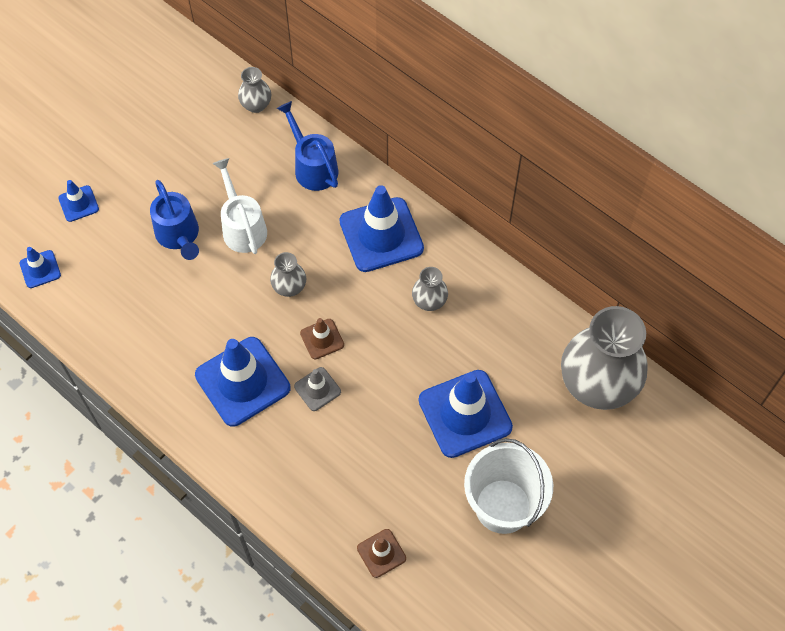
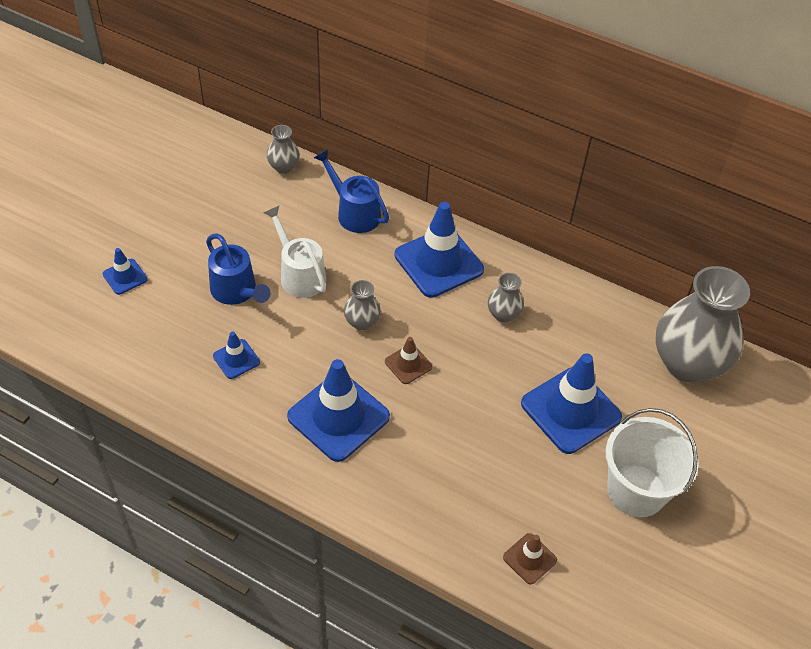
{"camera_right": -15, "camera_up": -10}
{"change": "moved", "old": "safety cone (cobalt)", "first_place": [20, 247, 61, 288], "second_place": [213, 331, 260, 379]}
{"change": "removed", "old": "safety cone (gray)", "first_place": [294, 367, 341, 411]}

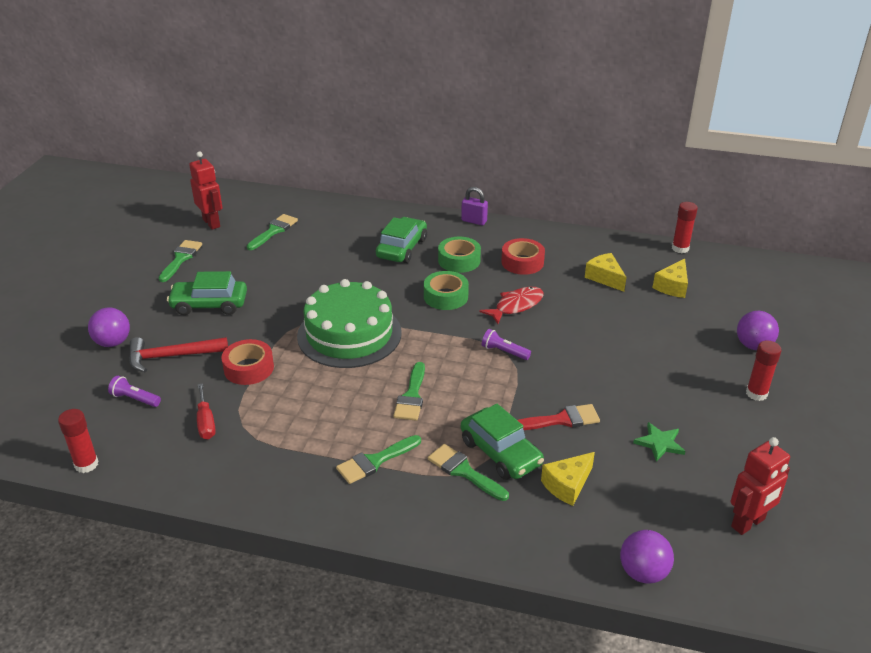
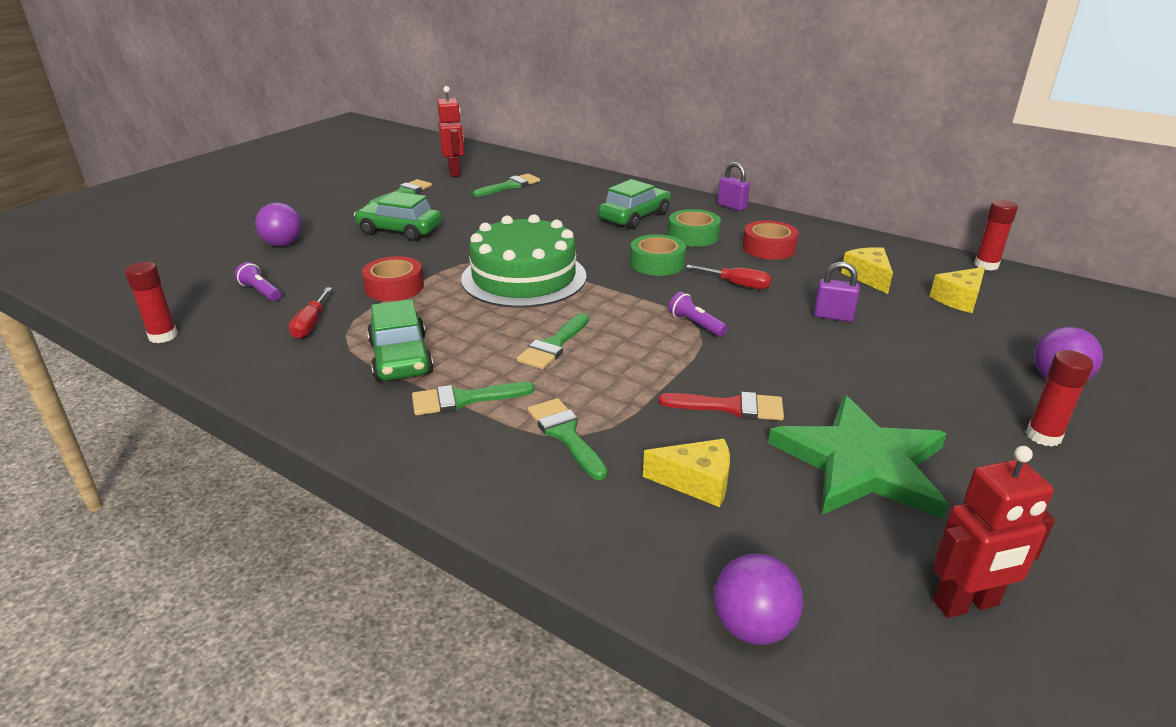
{"camera_right": 20, "camera_up": -5}
{"change": "moved", "old": "automobile (leaf-green)", "first_place": [461, 403, 544, 480], "second_place": [367, 299, 434, 381]}
{"change": "turned", "old": "cheese wedge (golden)", "first_place": [541, 452, 595, 506], "second_place": [643, 439, 730, 507], "degrees": -150}
{"change": "replaced", "old": "toy fish (crimson)", "new": "flat screwdriver (crimson)", "first_place": [479, 287, 543, 324], "second_place": [686, 265, 772, 289]}
{"change": "resized", "old": "star (leaf-green)", "first_place": [633, 422, 685, 462], "second_place": [768, 395, 948, 519], "factor": 2.34}
{"change": "added", "new": "small lock (purple)", "second_place": [814, 262, 860, 322]}
{"change": "removed", "old": "claw hammer (crimson)", "first_place": [129, 337, 228, 372]}

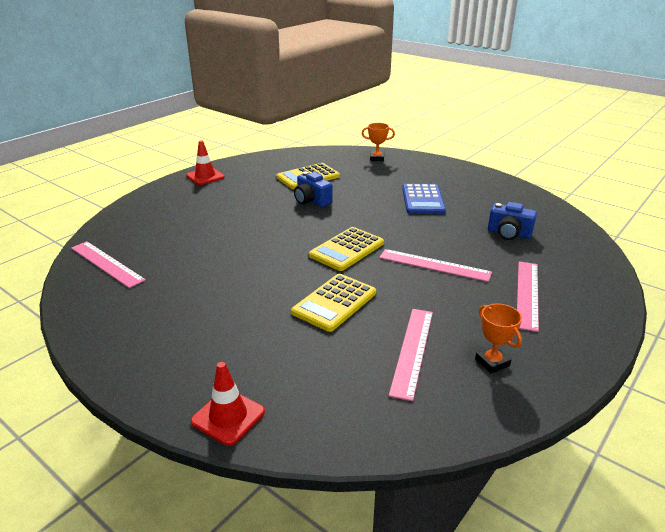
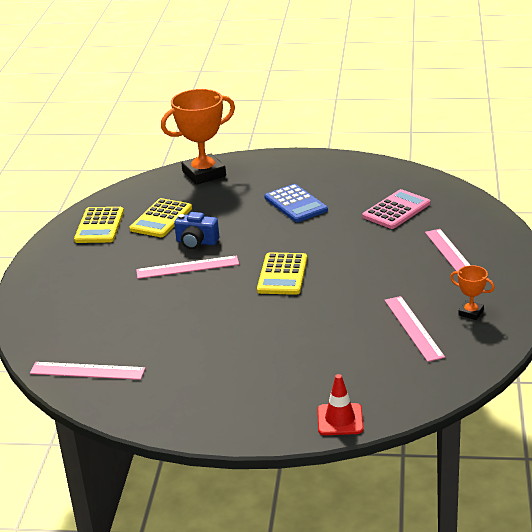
{"camera_right": -30, "camera_up": 0}
{"change": "moved", "old": "adding machine (golden)", "first_place": [291, 274, 376, 332], "second_place": [74, 207, 124, 243]}
{"change": "moved", "old": "straightedge (rose-pink)", "first_place": [379, 249, 492, 282], "second_place": [136, 255, 239, 279]}
{"change": "resized", "old": "trophy (orange-coloured)", "first_place": [362, 123, 395, 161], "second_place": [161, 89, 235, 185], "factor": 2.14}
{"change": "replaced", "old": "camera (cobalt)", "new": "adding machine (rose-pink)", "first_place": [488, 202, 537, 240], "second_place": [362, 189, 430, 229]}
{"change": "removed", "old": "safety cone (crimson)", "first_place": [186, 140, 225, 185]}

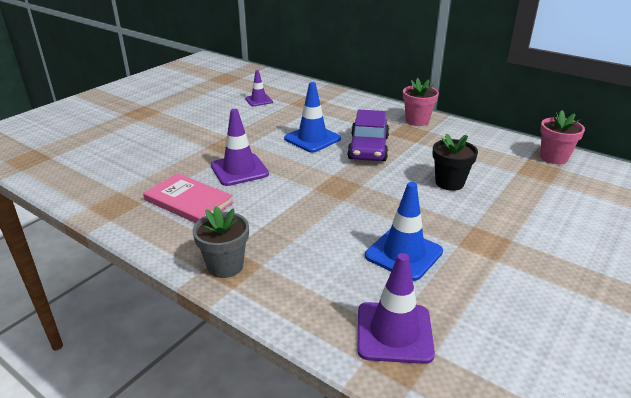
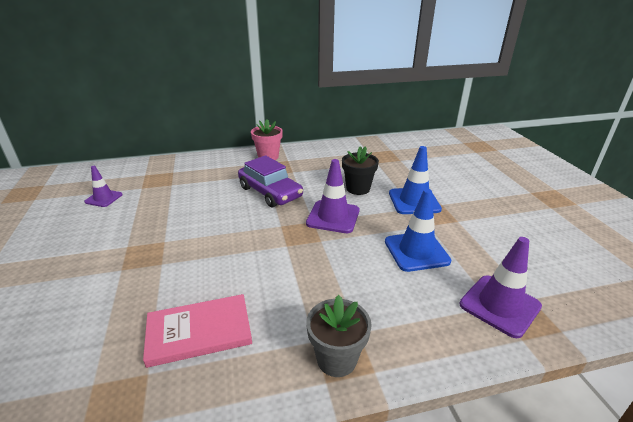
{"camera_right": -50, "camera_up": 0}
{"change": "moved", "old": "safety cone (purple)", "first_place": [211, 109, 269, 186], "second_place": [306, 159, 360, 233]}
{"change": "moved", "old": "safety cone (cobalt)", "first_place": [284, 82, 341, 153], "second_place": [389, 146, 442, 214]}
{"change": "removed", "old": "potted plant (rose-pink)", "first_place": [540, 110, 585, 164]}

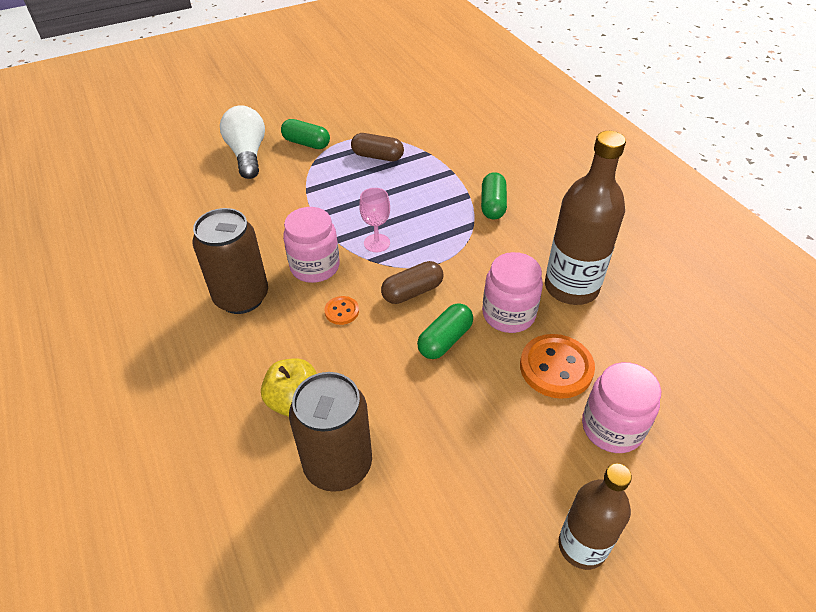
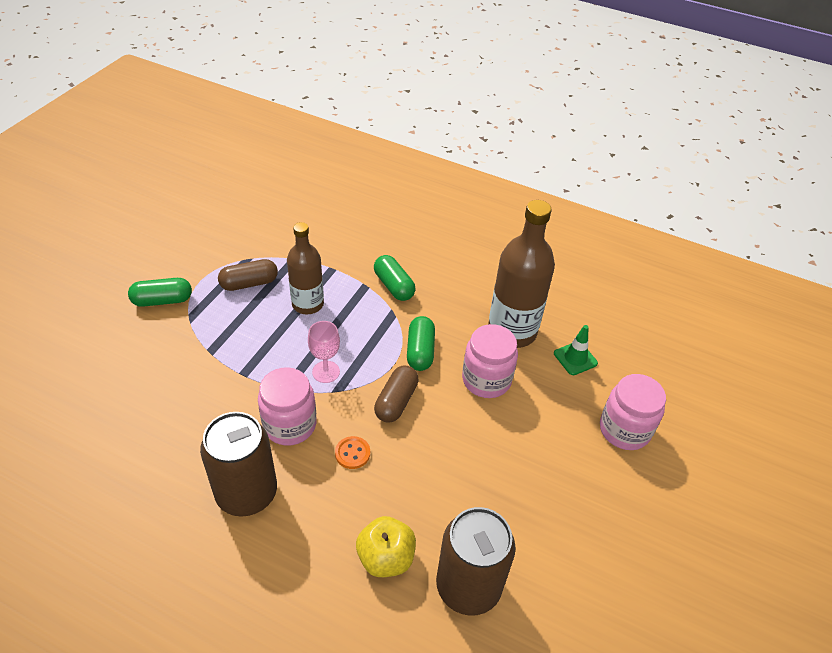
{"camera_right": -40, "camera_up": 0}
{"change": "moved", "old": "drink bottle (dark brown)", "first_place": [558, 463, 632, 570], "second_place": [287, 222, 324, 315]}
{"change": "moved", "old": "pill shape (leaf-green)", "first_place": [417, 303, 473, 359], "second_place": [407, 316, 435, 371]}
{"change": "added", "new": "safety cone (leaf-green)", "second_place": [554, 325, 598, 375]}
{"change": "removed", "old": "bulb (snow-white)", "first_place": [220, 105, 265, 179]}
{"change": "removed", "old": "shirt button (orange-coloured)", "first_place": [520, 334, 595, 399]}

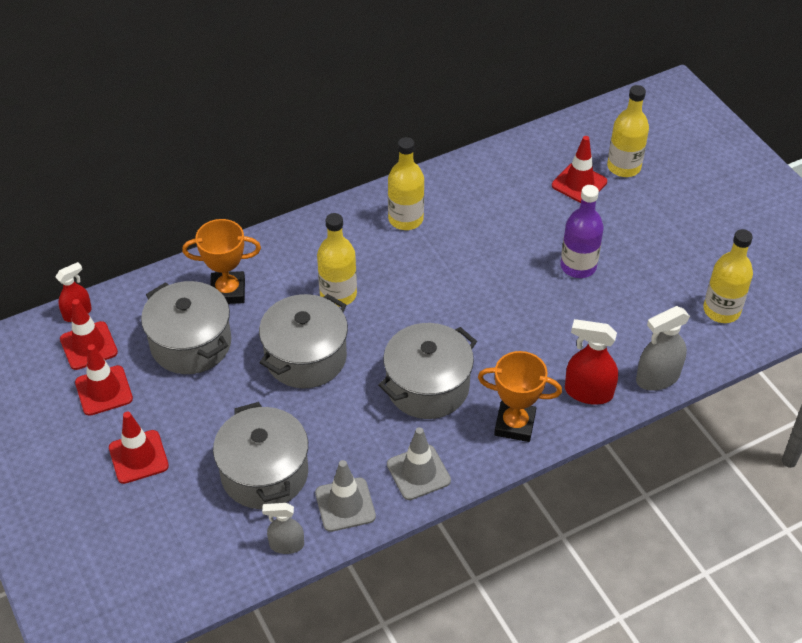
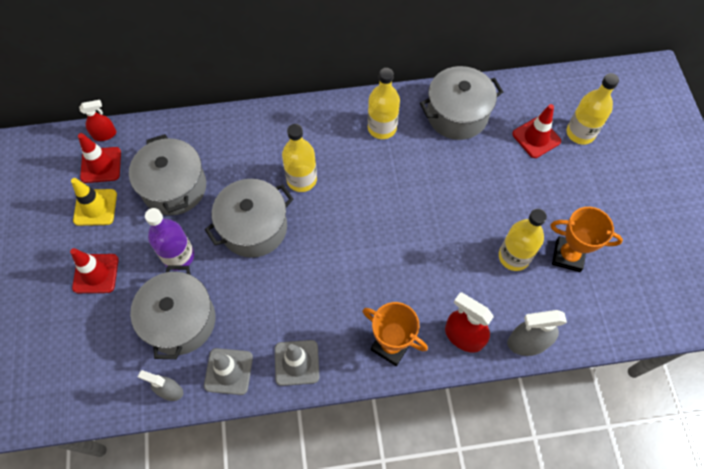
{"camera_right": 20, "camera_up": 15}
{"change": "recoloured", "old": "safety cone (crimson)", "new": "safety cone (golden)", "first_place": [75, 344, 133, 416], "second_place": [71, 178, 117, 226]}
{"change": "moved", "old": "drink bottle (purple)", "first_place": [561, 185, 604, 278], "second_place": [145, 208, 194, 270]}
{"change": "moved", "old": "pot (gray)", "first_place": [378, 323, 477, 419], "second_place": [420, 66, 503, 140]}
{"change": "moved", "old": "drink bottle (golden)", "first_place": [703, 229, 753, 323], "second_place": [499, 209, 547, 271]}
{"change": "moved", "old": "trophy (orange-coloured)", "first_place": [182, 219, 261, 304], "second_place": [550, 207, 623, 272]}

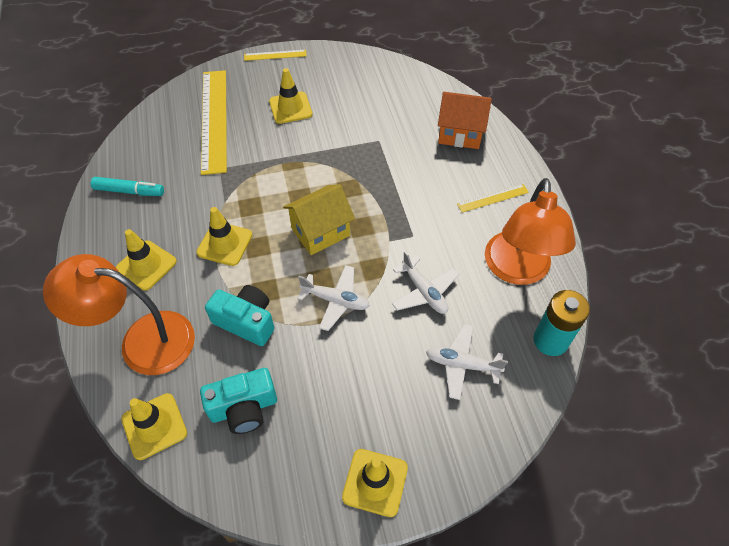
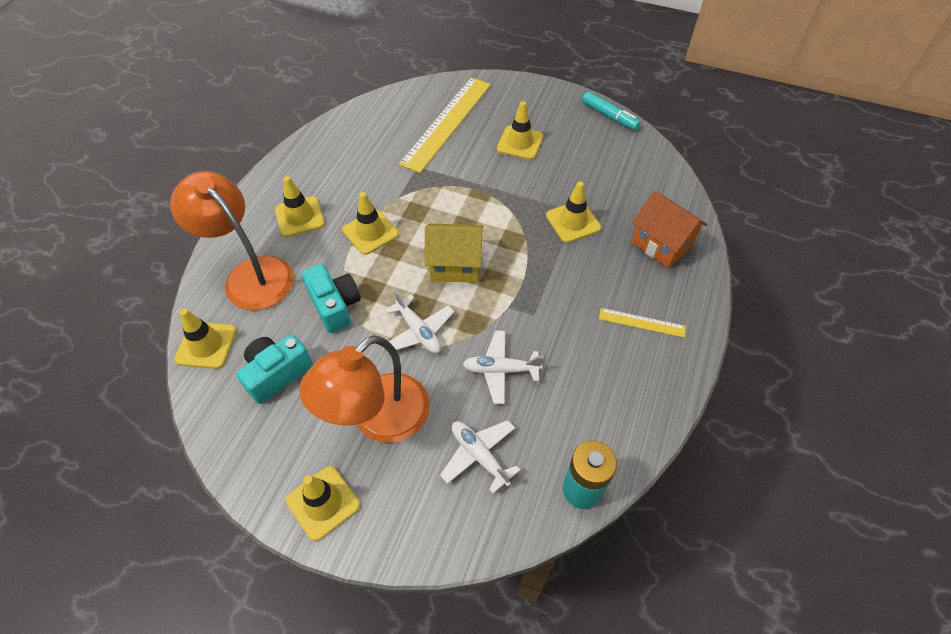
{"camera_right": 35, "camera_up": 0}
{"change": "turned", "old": "camera (turquoise)", "first_place": [200, 368, 277, 434], "second_place": [236, 334, 313, 404], "degrees": 120}
{"change": "moved", "old": "lamp (orange-coloured)", "first_place": [485, 178, 576, 285], "second_place": [299, 335, 430, 443]}
{"change": "turned", "old": "toy plane (snow-white)", "first_place": [392, 251, 459, 314], "second_place": [463, 330, 544, 404], "degrees": 90}
{"change": "added", "new": "safety cone (golden)", "second_place": [546, 181, 601, 243]}
{"change": "moved", "old": "marker pen (turquoise)", "first_place": [91, 177, 164, 196], "second_place": [582, 92, 641, 130]}
{"change": "removed", "old": "straightedge (golden)", "first_place": [244, 50, 307, 61]}

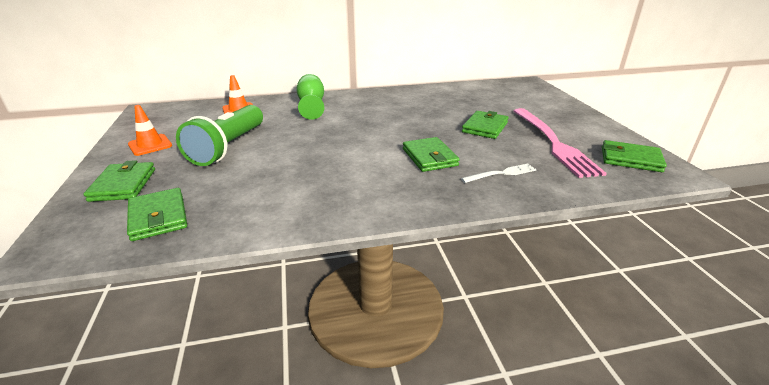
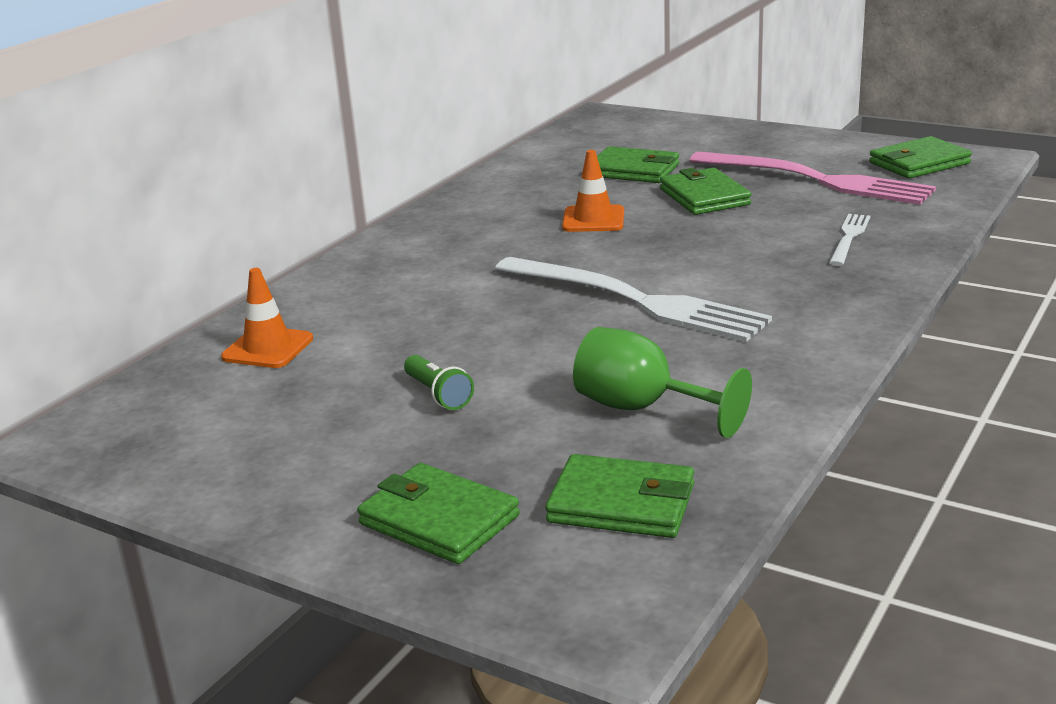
{"camera_right": -45, "camera_up": -5}
{"change": "resized", "old": "flashlight (leaf-green)", "first_place": [176, 105, 263, 166], "second_place": [404, 355, 474, 410], "factor": 0.42}
{"change": "added", "new": "fork (snow-white)", "second_place": [495, 257, 772, 342]}
{"change": "moved", "old": "safety cone (orange-coloured)", "first_place": [128, 105, 172, 156], "second_place": [562, 150, 624, 232]}
{"change": "moved", "old": "wine glass (leaf-green)", "first_place": [296, 74, 324, 120], "second_place": [573, 327, 752, 438]}
{"change": "moved", "old": "card wallet (leaf-green)", "first_place": [403, 137, 460, 172], "second_place": [597, 146, 679, 183]}

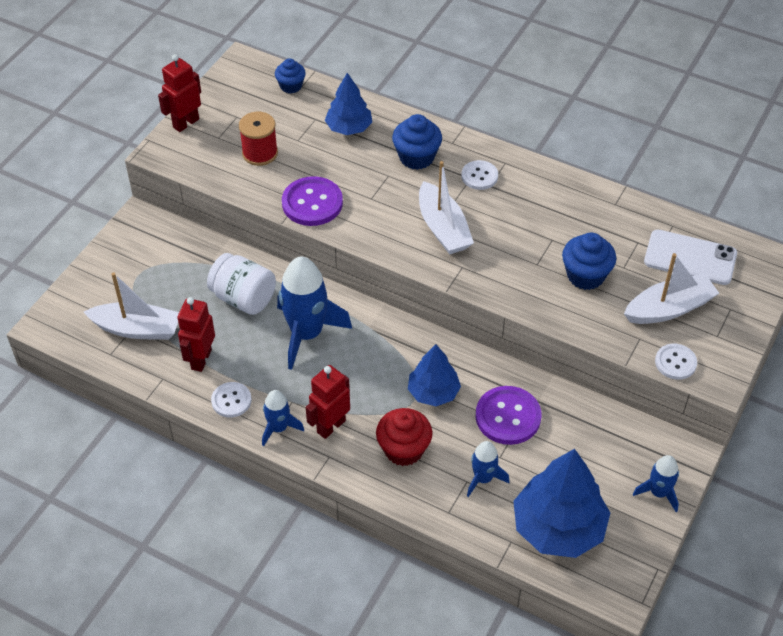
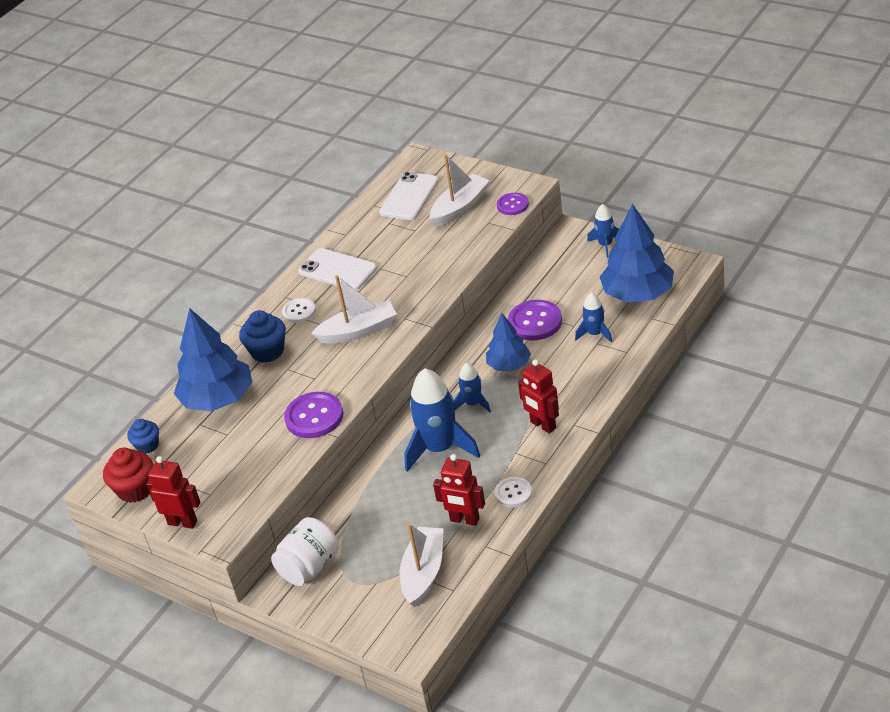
{"camera_right": -80, "camera_up": -10}
{"change": "moved", "old": "cupcake (crimson)", "first_place": [376, 408, 432, 466], "second_place": [103, 448, 153, 503]}
{"change": "turned", "old": "robot figure (crimson)", "first_place": [158, 54, 201, 132], "second_place": [146, 456, 201, 529], "degrees": 150}
{"change": "resized", "old": "toy tree (cobalt)", "first_place": [325, 73, 372, 135], "second_place": [174, 308, 253, 411], "factor": 1.68}
{"change": "moved", "old": "jar (snow-white)", "first_place": [207, 253, 276, 315], "second_place": [271, 517, 339, 586]}
{"change": "added", "new": "mobile phone (snow-white)", "second_place": [298, 248, 377, 290]}
{"change": "turned", "old": "sailboat (snow-white)", "first_place": [624, 253, 719, 324], "second_place": [430, 154, 490, 227], "degrees": 60}
{"change": "moved", "old": "spaceship (cobalt)", "first_place": [262, 390, 304, 446], "second_place": [453, 363, 491, 413]}
{"change": "recoloured", "old": "shirt button (snow-white)", "new": "shirt button (purple)", "first_place": [655, 344, 697, 380], "second_place": [497, 193, 529, 215]}
{"change": "removed", "old": "reel of thread (crimson)", "first_place": [239, 112, 278, 166]}
{"change": "removed", "old": "cupcake (cobalt)", "first_place": [562, 233, 616, 290]}

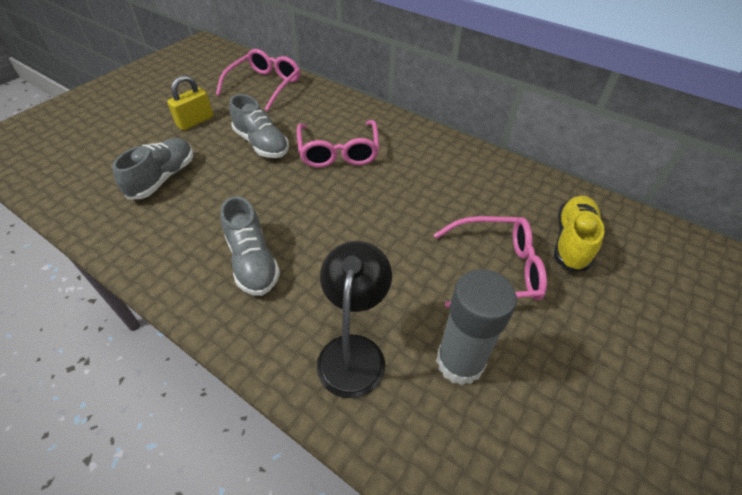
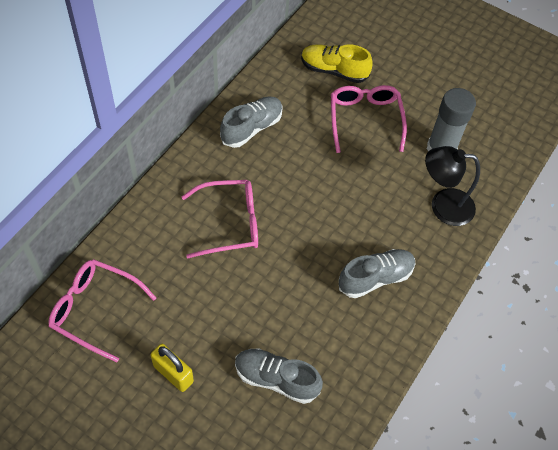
{"camera_right": -95, "camera_up": 10}
{"change": "moved", "old": "lace-up shoe (gray)", "first_place": [229, 94, 289, 158], "second_place": [220, 97, 283, 148]}

